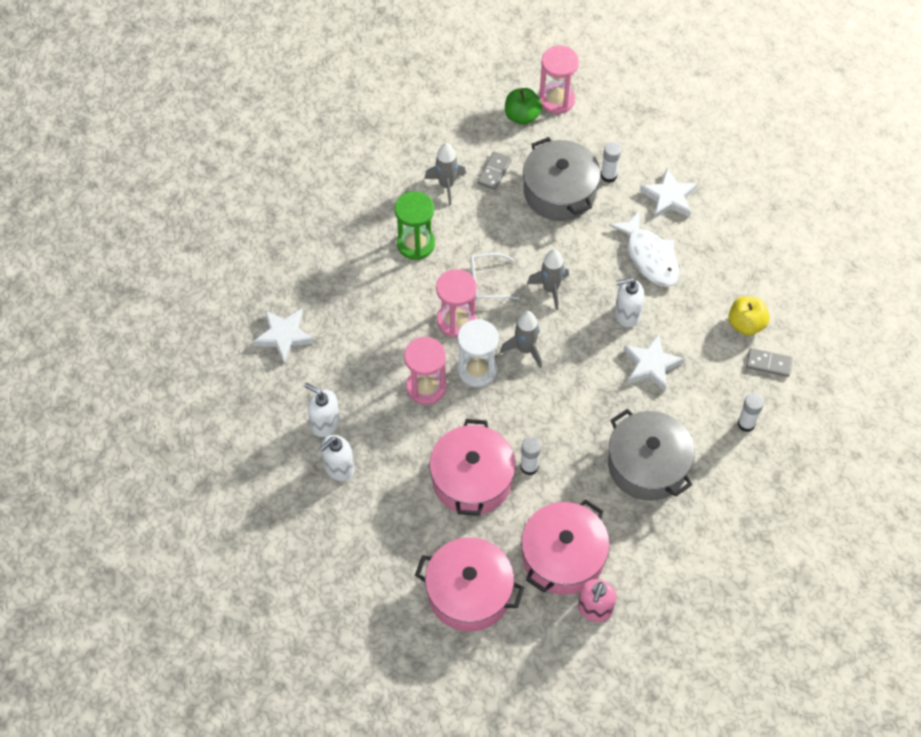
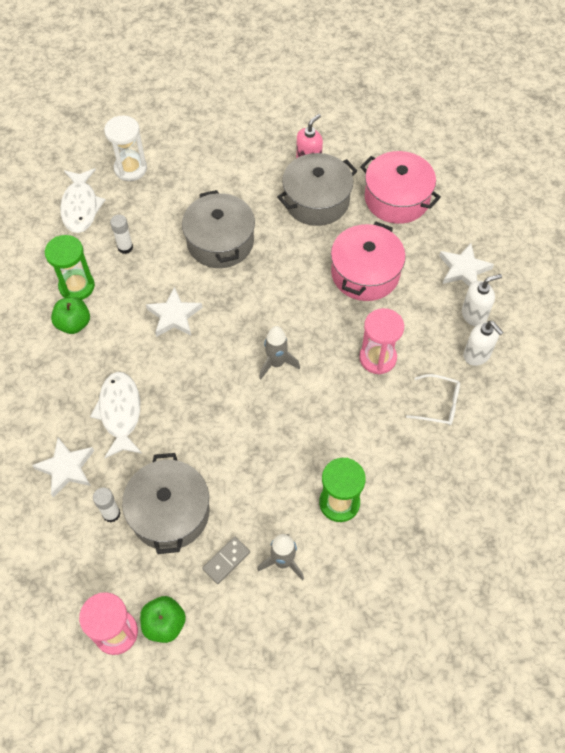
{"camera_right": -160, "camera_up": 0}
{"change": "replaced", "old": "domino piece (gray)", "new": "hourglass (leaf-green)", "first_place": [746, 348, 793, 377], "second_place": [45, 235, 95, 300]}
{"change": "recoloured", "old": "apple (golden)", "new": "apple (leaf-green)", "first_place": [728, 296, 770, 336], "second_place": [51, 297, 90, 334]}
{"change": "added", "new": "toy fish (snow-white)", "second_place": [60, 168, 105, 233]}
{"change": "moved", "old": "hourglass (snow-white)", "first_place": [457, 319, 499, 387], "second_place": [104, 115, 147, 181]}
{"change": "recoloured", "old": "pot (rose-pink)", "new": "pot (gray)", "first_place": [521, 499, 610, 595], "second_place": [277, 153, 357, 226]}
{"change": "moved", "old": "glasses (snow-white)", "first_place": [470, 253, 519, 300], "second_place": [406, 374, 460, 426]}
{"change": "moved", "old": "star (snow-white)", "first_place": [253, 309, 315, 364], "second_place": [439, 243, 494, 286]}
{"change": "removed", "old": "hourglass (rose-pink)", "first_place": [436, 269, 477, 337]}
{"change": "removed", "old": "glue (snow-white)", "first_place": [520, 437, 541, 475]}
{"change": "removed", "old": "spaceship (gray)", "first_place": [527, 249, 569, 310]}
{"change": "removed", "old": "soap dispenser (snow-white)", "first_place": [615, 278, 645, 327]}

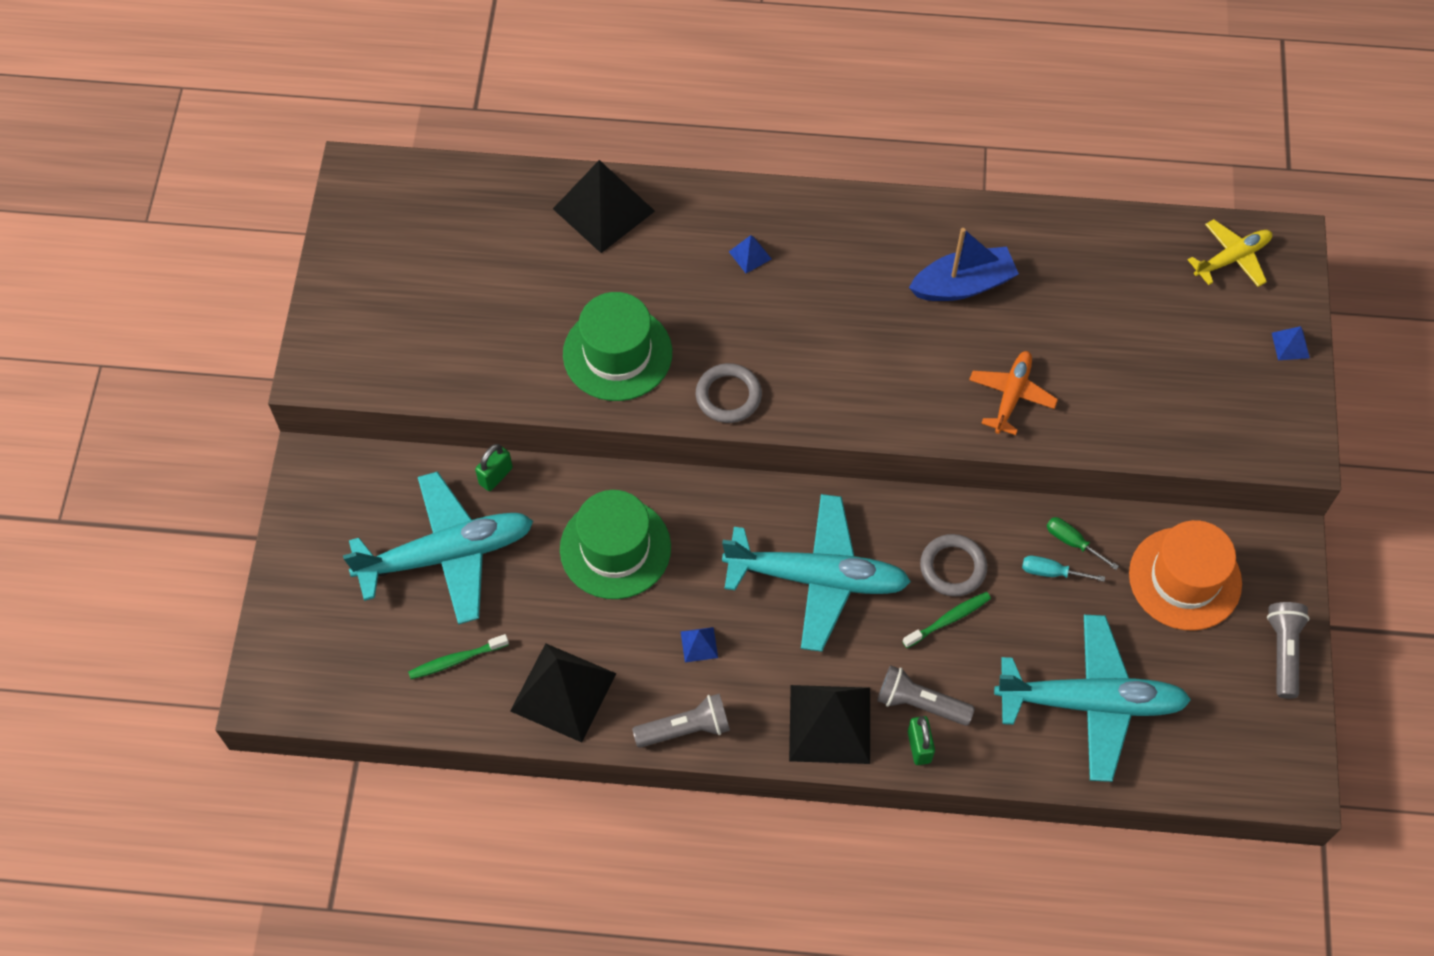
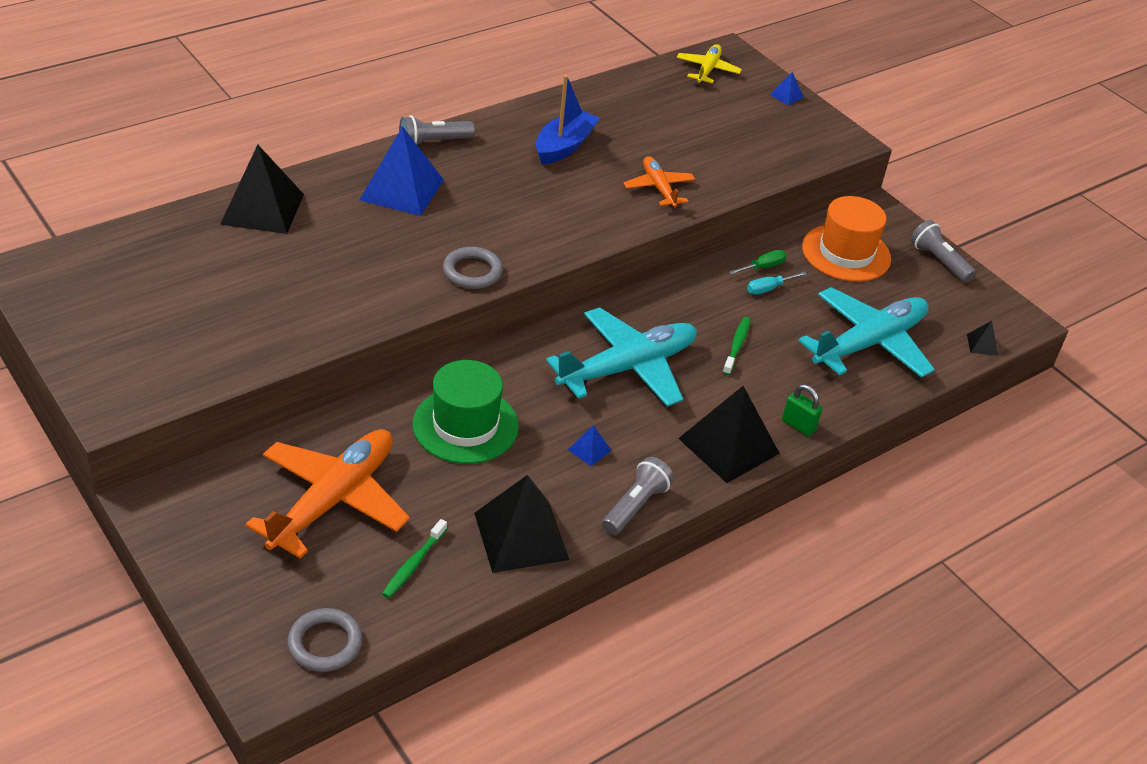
{"camera_right": -45, "camera_up": -20}
{"change": "recoloured", "old": "toy plane (turquoise)", "new": "toy plane (orange-coloured)", "first_place": [343, 471, 533, 625], "second_place": [245, 429, 410, 559]}
{"change": "moved", "old": "ring (gray)", "first_place": [920, 534, 987, 597], "second_place": [287, 608, 363, 672]}
{"change": "resized", "old": "pyramid shape (cobalt)", "first_place": [729, 235, 771, 273], "second_place": [360, 126, 444, 216], "factor": 2.35}
{"change": "moved", "old": "flashlight (gray)", "first_place": [877, 665, 975, 726], "second_place": [399, 115, 475, 145]}
{"change": "turned", "old": "flat screwdriver (leaf-green)", "first_place": [1047, 517, 1119, 570], "second_place": [729, 250, 786, 275], "degrees": 150}
{"change": "added", "new": "pyramid shape (ebony)", "second_place": [967, 321, 998, 356]}
{"change": "removed", "old": "small lock (leaf-green)", "first_place": [475, 444, 513, 491]}
{"change": "removed", "old": "hat (leaf-green)", "first_place": [563, 292, 672, 401]}

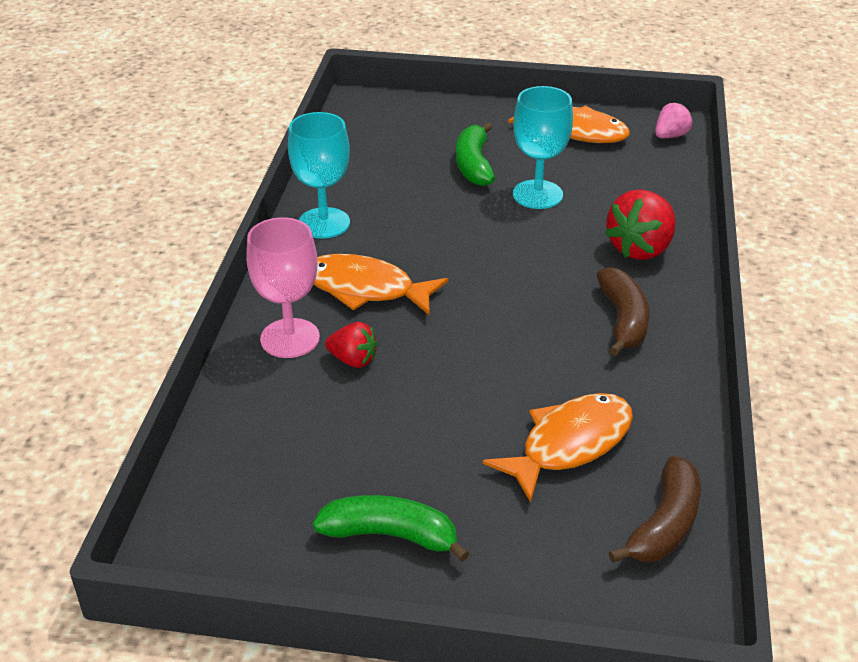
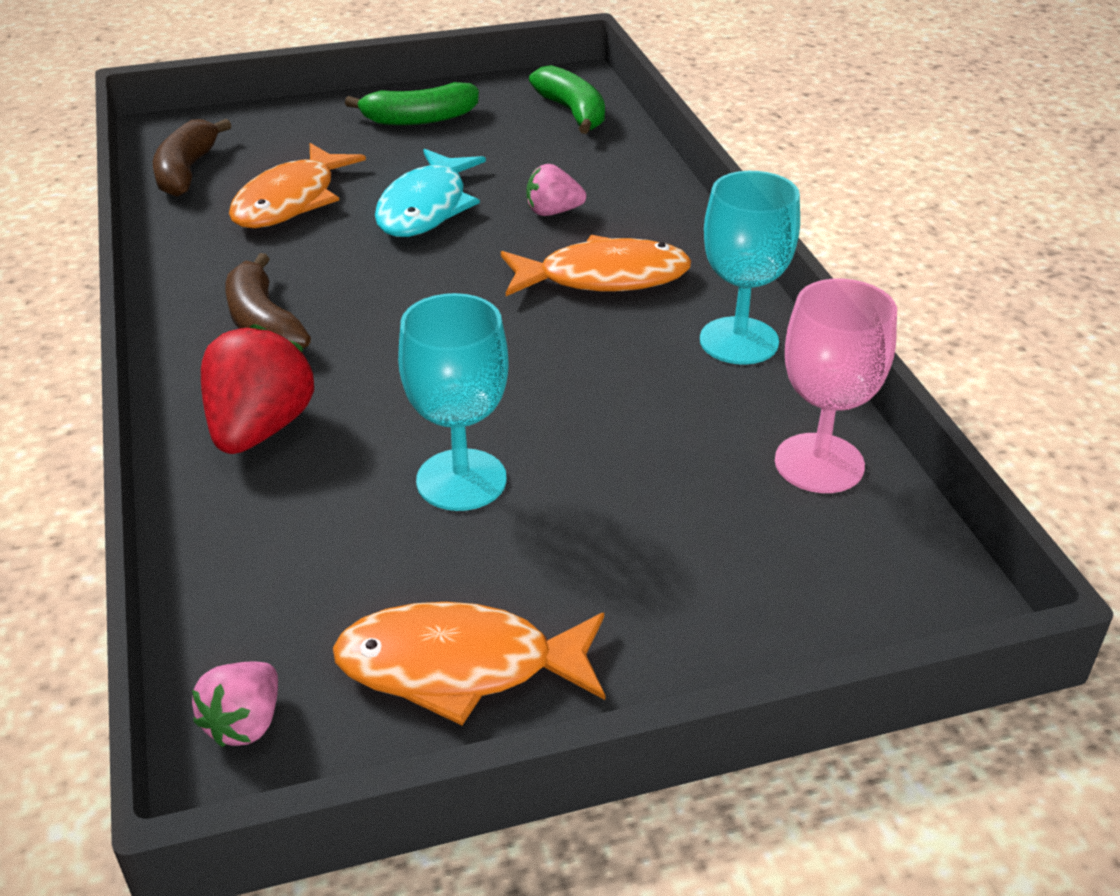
{"camera_right": 155, "camera_up": 0}
{"change": "added", "new": "toy fish (turquoise)", "second_place": [375, 149, 486, 237]}
{"change": "recoloured", "old": "toy strawberry (crimson)", "new": "toy strawberry (rose-pink)", "first_place": [325, 322, 378, 368], "second_place": [527, 164, 586, 216]}
{"change": "moved", "old": "toy banana (leaf-green)", "first_place": [456, 122, 495, 186], "second_place": [529, 65, 605, 134]}
{"change": "moved", "old": "wine glass (rose-pink)", "first_place": [246, 217, 320, 358], "second_place": [775, 279, 897, 493]}

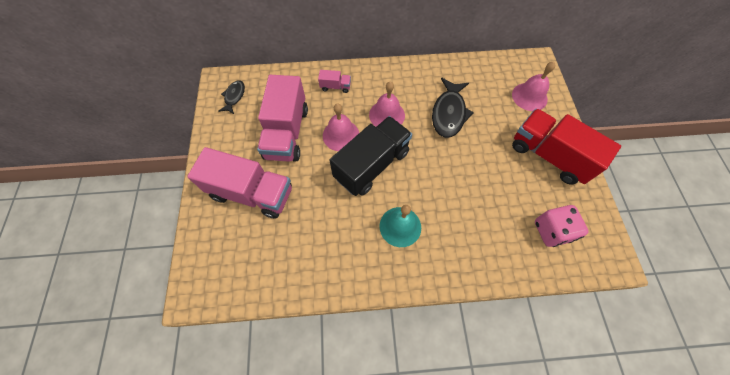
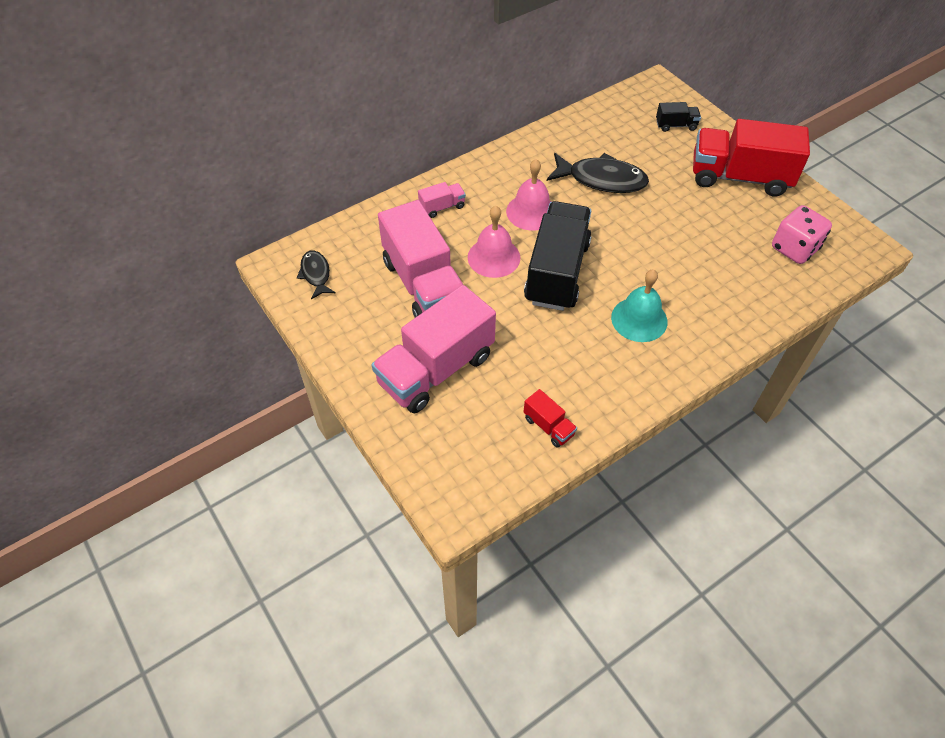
{"camera_right": -30, "camera_up": -10}
{"change": "turned", "old": "lorry (rose-pink)", "first_place": [187, 147, 292, 219], "second_place": [372, 285, 496, 414], "degrees": 150}
{"change": "added", "new": "lorry (crimson)", "second_place": [524, 389, 577, 448]}
{"change": "turned", "old": "toy fish (ebony)", "first_place": [432, 78, 474, 138], "second_place": [547, 153, 649, 193], "degrees": -60}
{"change": "replaced", "old": "hand bell (rose-pink)", "new": "lorry (ebony)", "first_place": [512, 62, 555, 111], "second_place": [656, 102, 701, 132]}

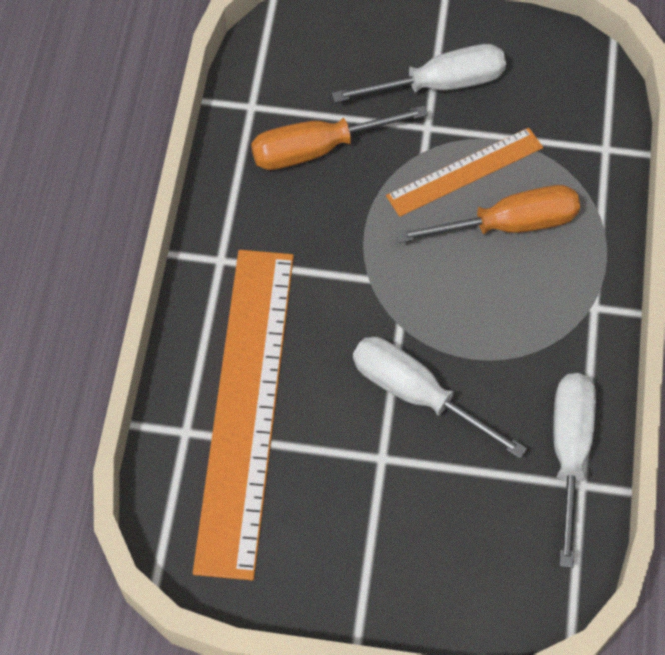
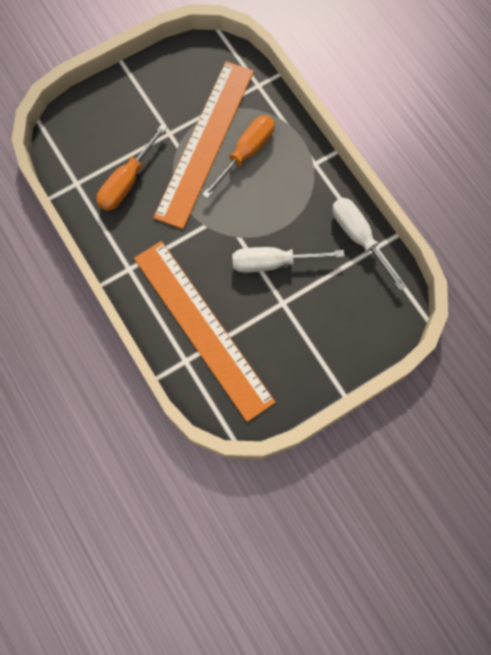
{"camera_right": -40, "camera_up": 10}
{"change": "resized", "old": "straightedge (orange-coloured)", "first_place": [386, 128, 543, 217], "second_place": [153, 61, 254, 229], "factor": 1.95}
{"change": "removed", "old": "flat screwdriver (snow-white)", "first_place": [332, 44, 506, 103]}

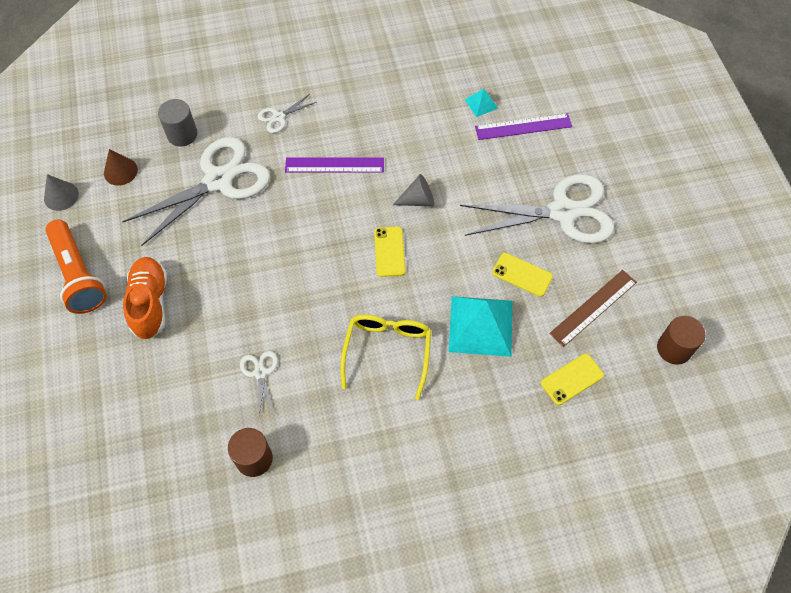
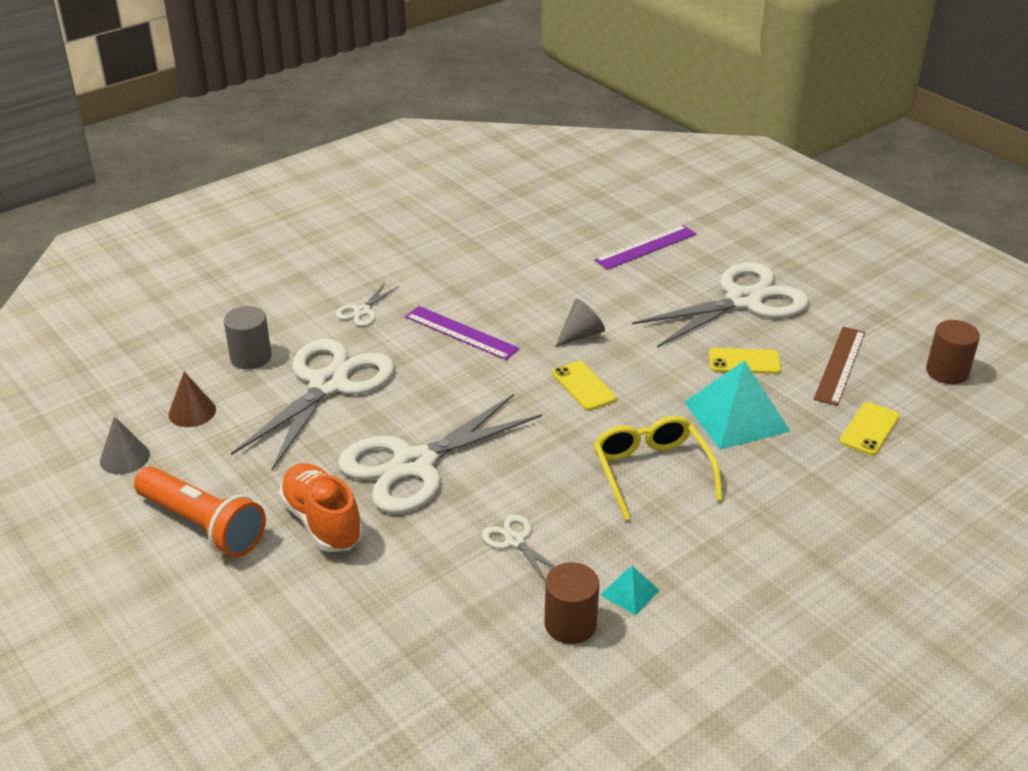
{"camera_right": -25, "camera_up": -25}
{"change": "added", "new": "scissors (snow-white)", "second_place": [338, 394, 542, 513]}
{"change": "turned", "old": "straightedge (purple)", "first_place": [285, 157, 384, 173], "second_place": [405, 306, 520, 360], "degrees": 60}
{"change": "moved", "old": "pyramid shape (turquoise)", "first_place": [465, 89, 498, 117], "second_place": [601, 566, 660, 616]}

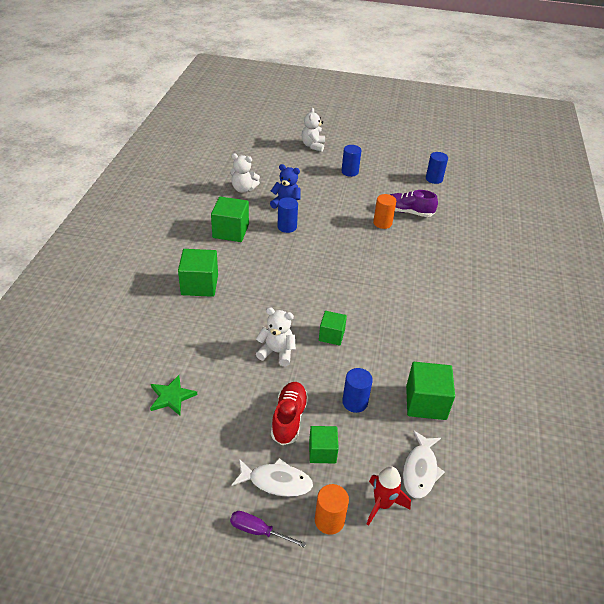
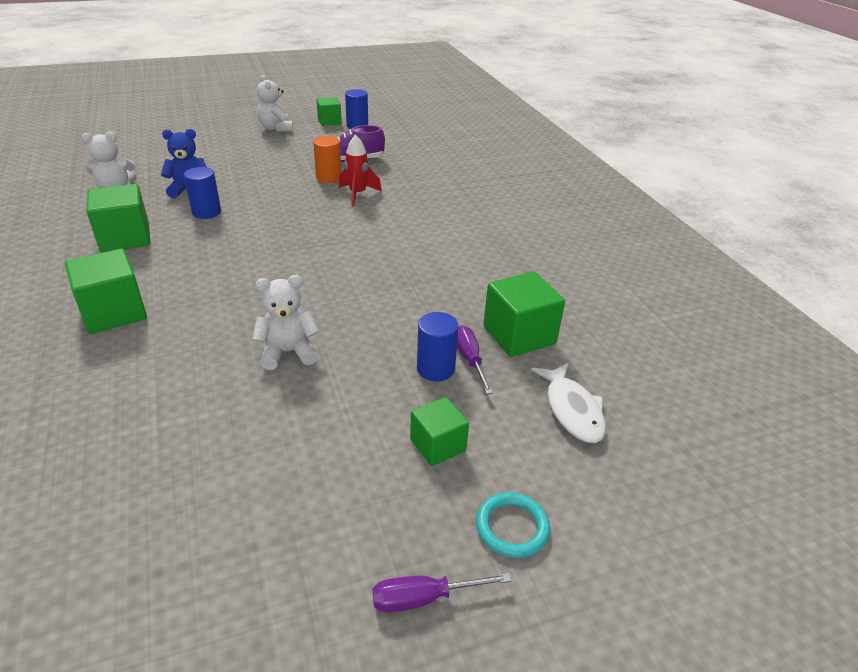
{"camera_right": -30, "camera_up": -5}
{"change": "moved", "old": "stuffed bear (snow-white)", "first_place": [302, 108, 325, 152], "second_place": [257, 75, 293, 132]}
{"change": "moved", "old": "solid cube (leaf-green)", "first_place": [319, 311, 347, 346], "second_place": [316, 97, 342, 126]}
{"change": "moved", "old": "spaceship (crimson)", "first_place": [367, 466, 411, 526], "second_place": [339, 135, 382, 206]}
{"change": "added", "new": "flat screwdriver (purple)", "second_place": [457, 326, 493, 394]}
{"change": "replaced", "old": "cylinder (orange-coloured)", "new": "ring (turquoise)", "first_place": [315, 484, 349, 535], "second_place": [476, 492, 550, 558]}
{"change": "removed", "old": "star (leaf-green)", "first_place": [150, 375, 197, 416]}
{"change": "removed", "old": "toy fish (snow-white)", "first_place": [232, 458, 313, 497]}
{"change": "removed", "old": "lace-up shoe (crimson)", "first_place": [271, 382, 309, 445]}
{"change": "removed", "old": "cylinder (cobalt)", "first_place": [342, 145, 361, 177]}

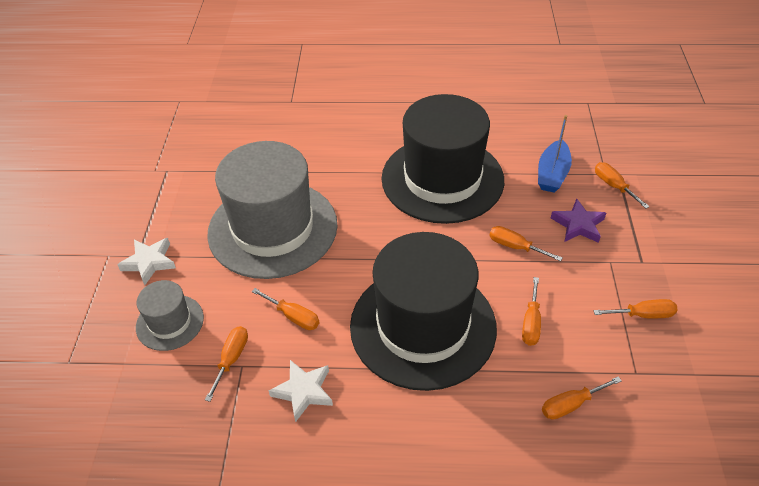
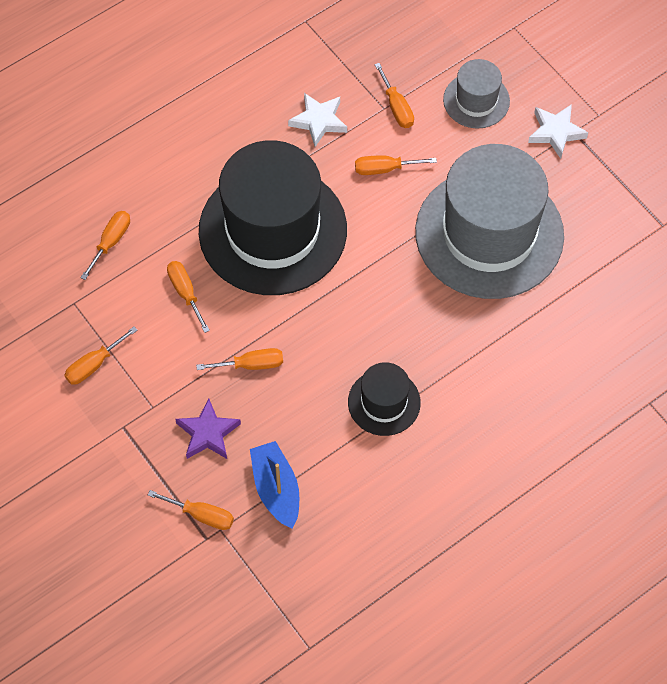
{"camera_right": 140, "camera_up": 15}
{"change": "resized", "old": "hat (ebony)", "first_place": [381, 94, 504, 224], "second_place": [348, 362, 421, 436], "factor": 0.47}

